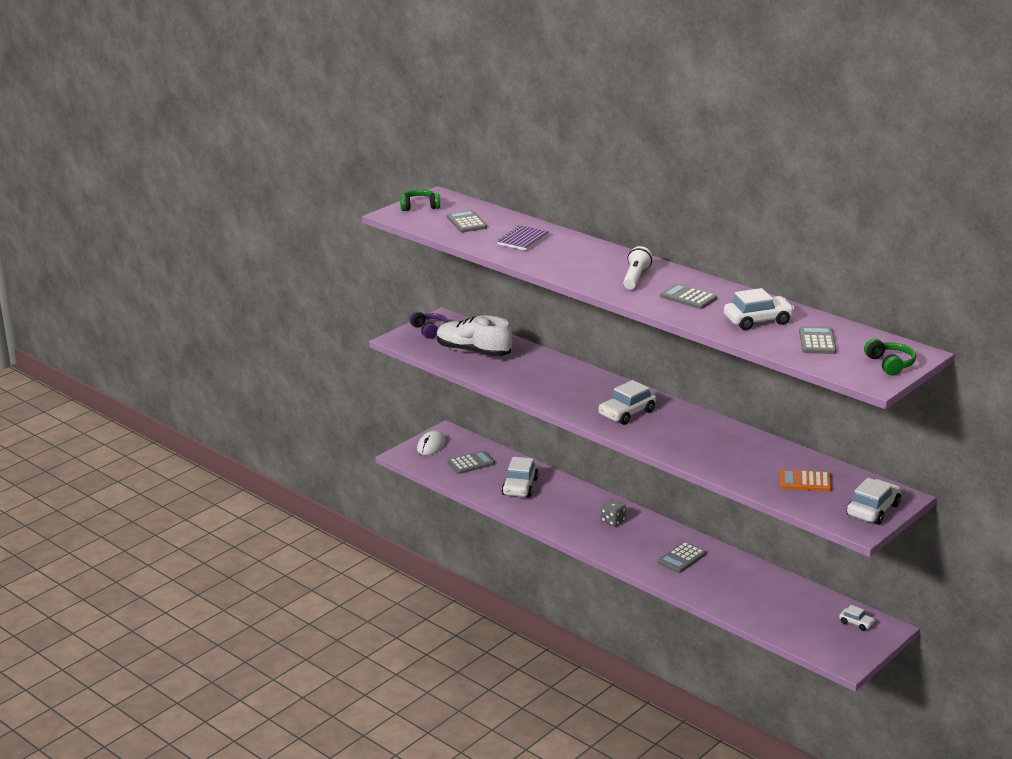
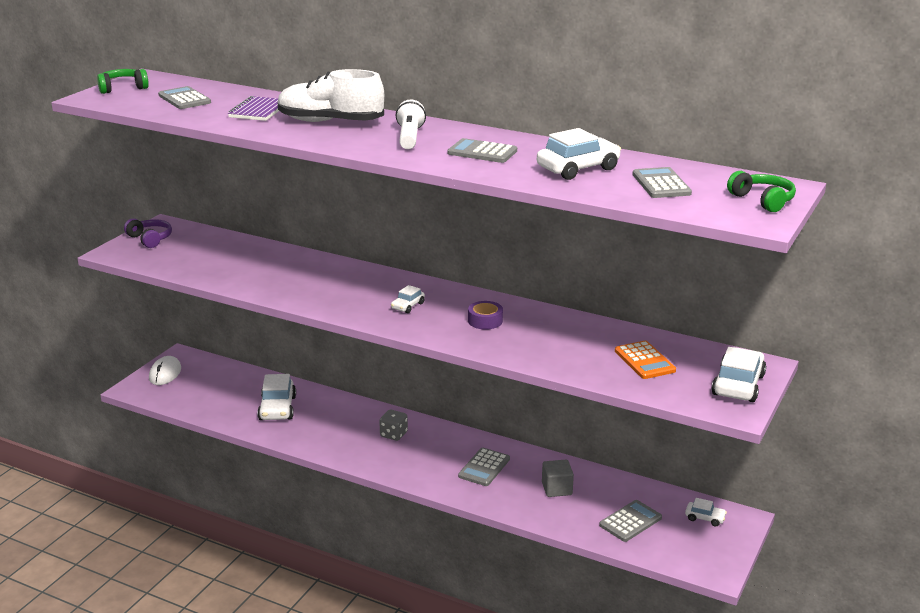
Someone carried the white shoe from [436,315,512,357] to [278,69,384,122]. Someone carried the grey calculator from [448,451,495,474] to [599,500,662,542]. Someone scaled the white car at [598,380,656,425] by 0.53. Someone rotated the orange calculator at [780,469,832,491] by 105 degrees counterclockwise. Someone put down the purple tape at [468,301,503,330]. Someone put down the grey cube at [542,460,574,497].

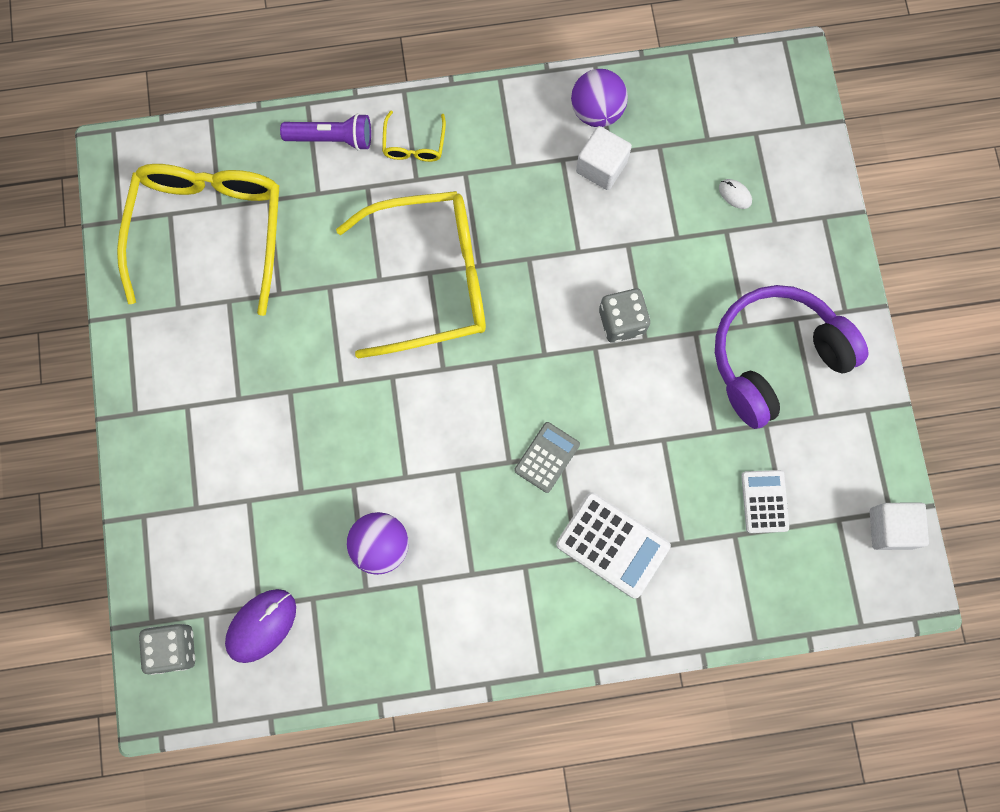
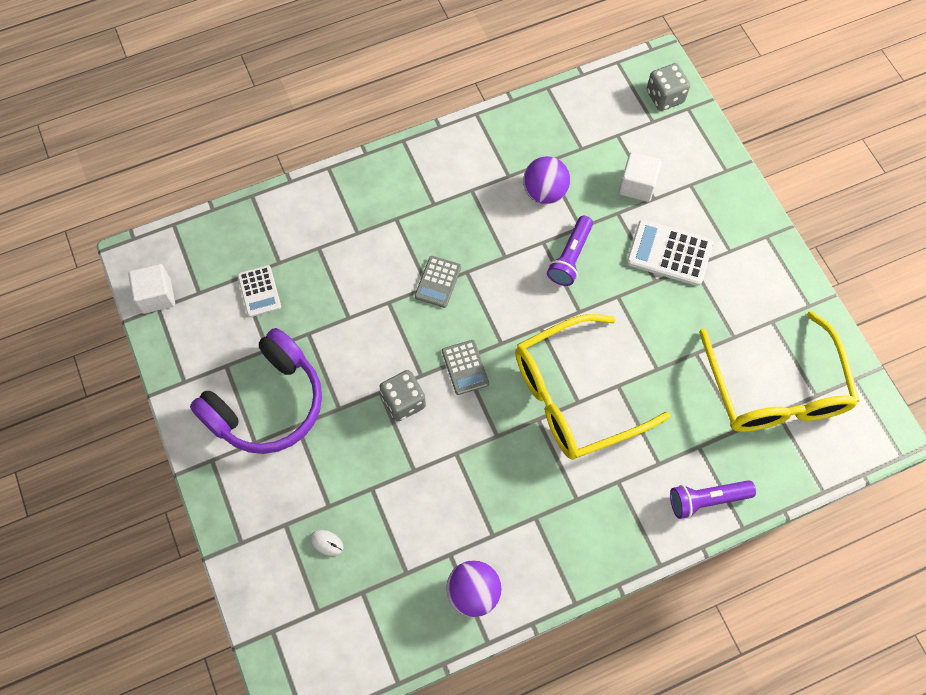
Someone took away the purple mouse at [225,589,296,663]. Someone took away the yellow glasses at [382,110,446,162]. Someone carried the white calculator from [556,492,671,599] to [626,219,713,286]. Someone carried the white cube from [576,126,632,190] to [619,152,662,202]. Someone put down the grey calculator at [442,340,489,395]. Someone put down the purple flashlight at [547,216,593,286].

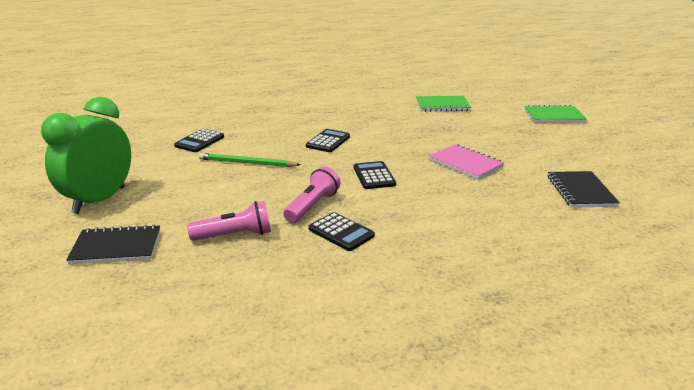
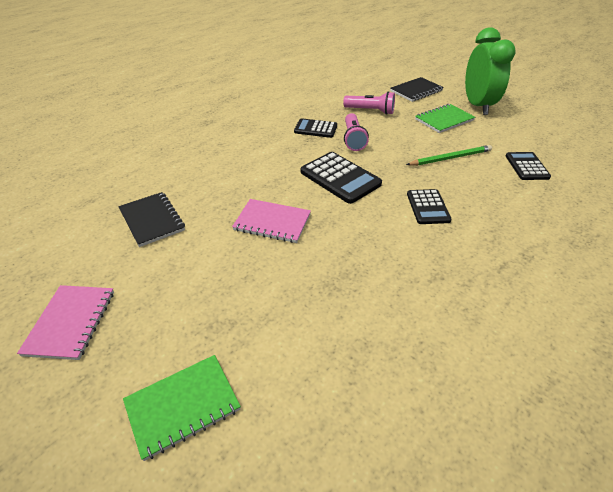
Someone rotated the pink flashlight at [187,201,271,241] by 120 degrees counterclockwise. Someone scaled the black calculator at [354,161,396,189] by 1.57. Someone carried the green notebook from [416,96,471,112] to [415,104,475,133]. Someone put down the pink notebook at [17,285,114,360].

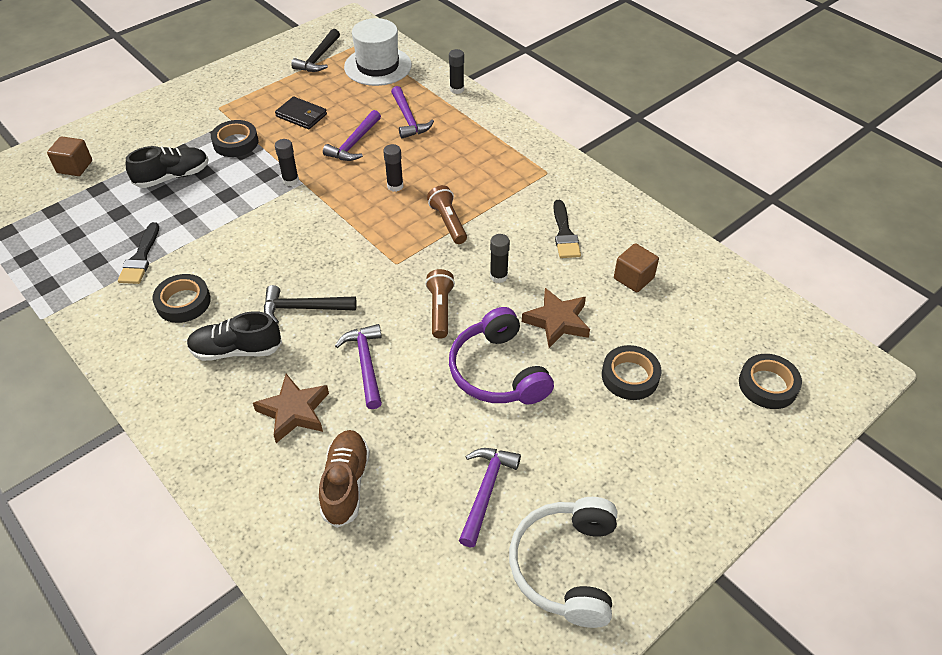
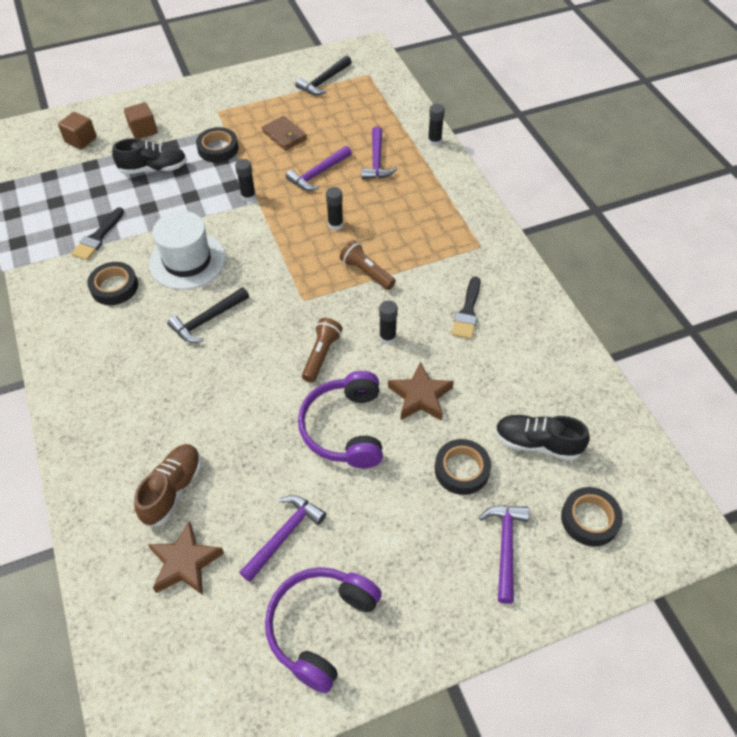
Someone carried the black shoe from [187,311,282,361] to [495,415,590,461]. Someone carried the brown star from [253,374,329,443] to [148,521,224,595]. Someone rotated the black hammer at [264,285,357,324] by 60 degrees counterclockwise. Someone repainted the black wallet at [275,97,327,129], which became the brown wallet at [262,116,307,151]. Someone carried the purple hammer from [335,324,382,409] to [479,505,529,604]. Someone carried the white hat from [344,18,412,86] to [149,211,226,290]. Someone rotated the brown flashlight at [427,185,467,244] by 45 degrees counterclockwise. Someone repainted the white headphones at [509,497,617,628], which became the purple headphones at [265,567,382,693]. Someone carried the brown cube from [614,243,659,293] to [124,102,157,139].

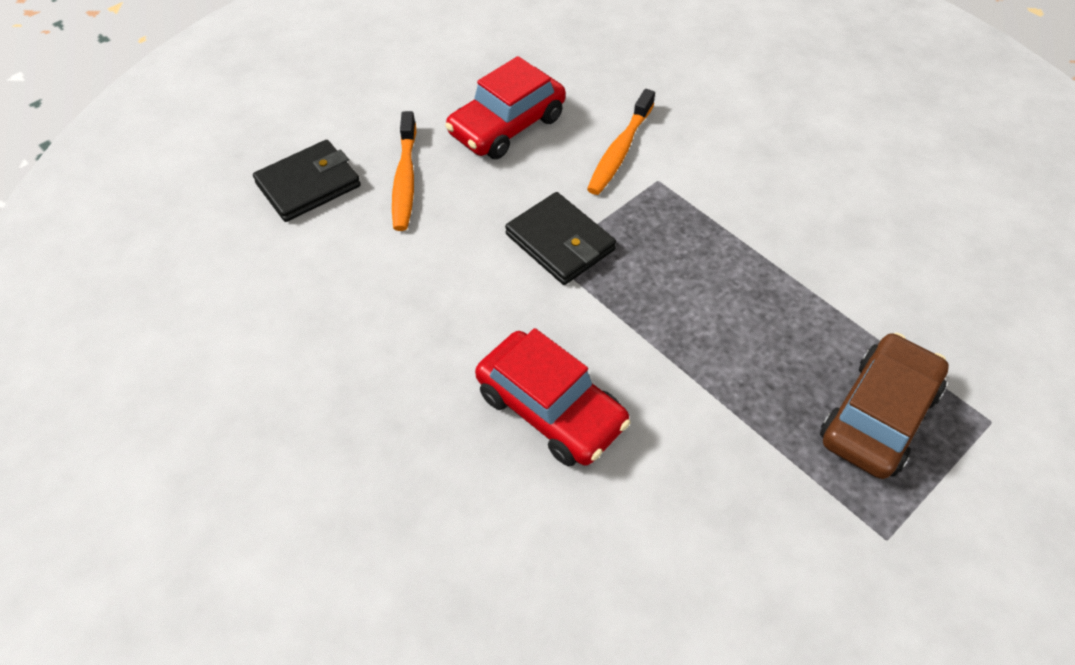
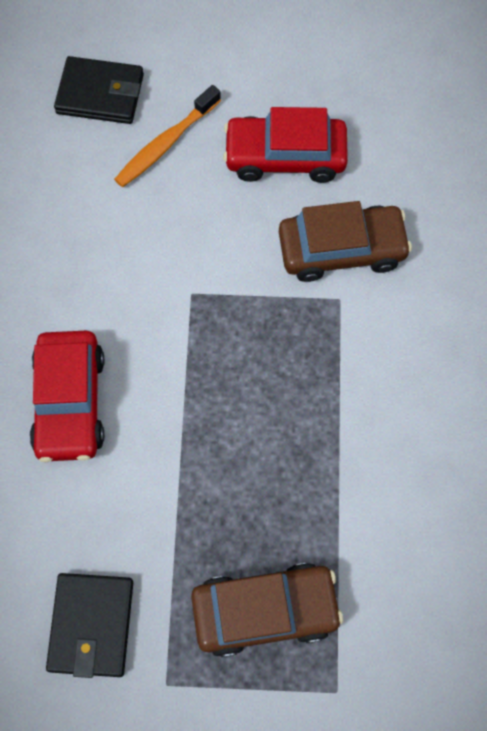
Someone carried the black wallet from [505,192,616,285] to [46,573,133,678]. Someone swapped the orange toothbrush at [587,89,655,195] for the brown car at [279,201,412,282].

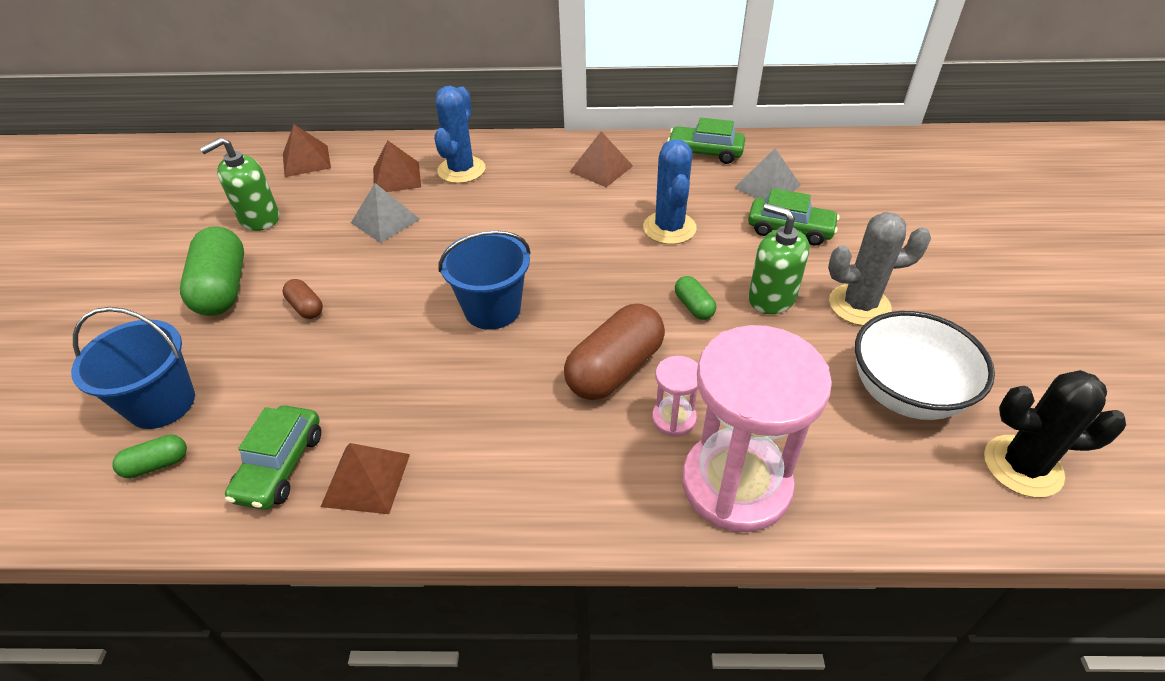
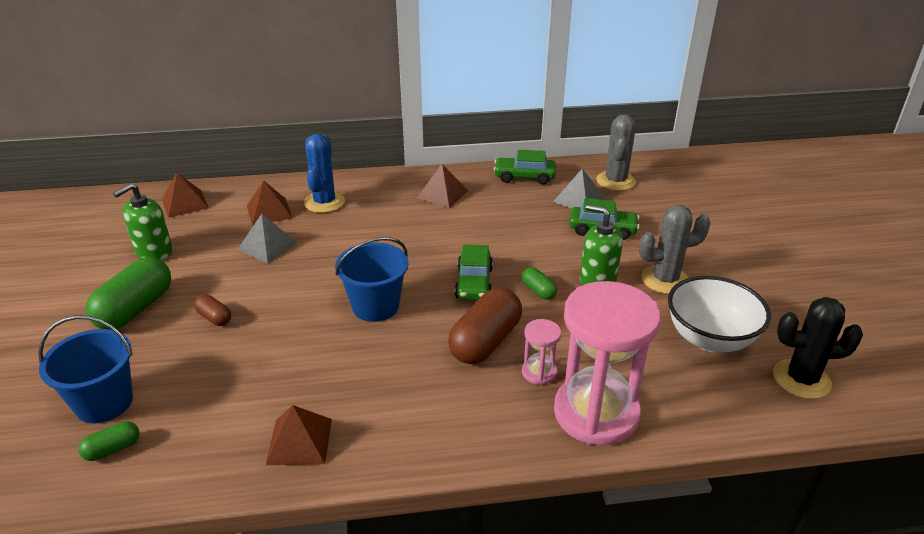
Someone rotated the green capsule at [180,226,244,316] by 45 degrees clockwise. Someone carried the green car from [225,405,321,510] to [455,244,493,300]. Someone took away the blue cactus at [643,139,697,244]. Someone put down the grey cactus at [596,114,636,191].

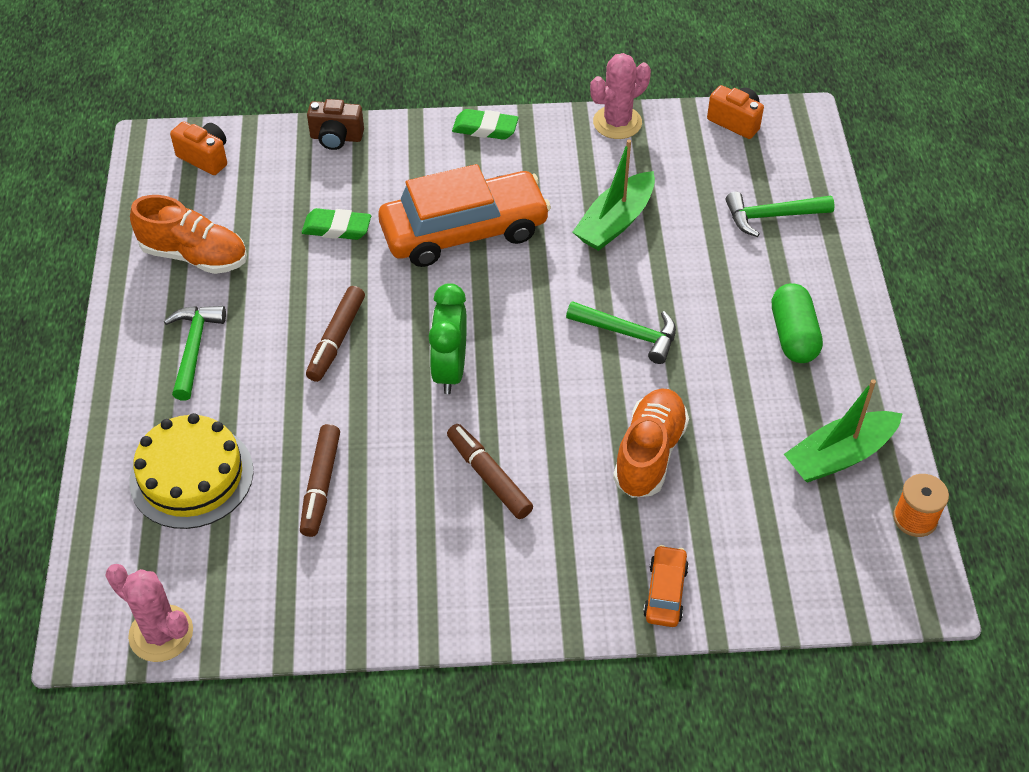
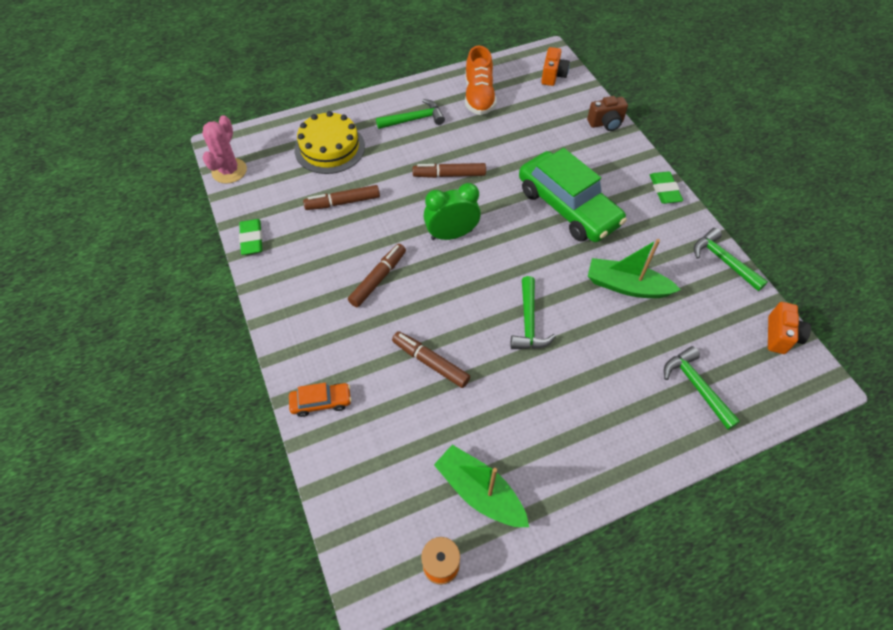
Someone carried the green eraser from [302,208,371,240] to [239,219,262,255]. Someone rotated the brown camera at [307,99,364,150] by 90 degrees counterclockwise. Someone repainted the orange car at [378,164,551,267], which became the green car at [519,148,627,242]. Someone swapped the pink cactus at [590,53,651,139] for the green hammer at [694,228,768,291]. Someone swapped the orange shoe at [613,388,689,498] for the brown marker at [392,331,470,388]. Someone took away the green capsule at [772,283,823,363].

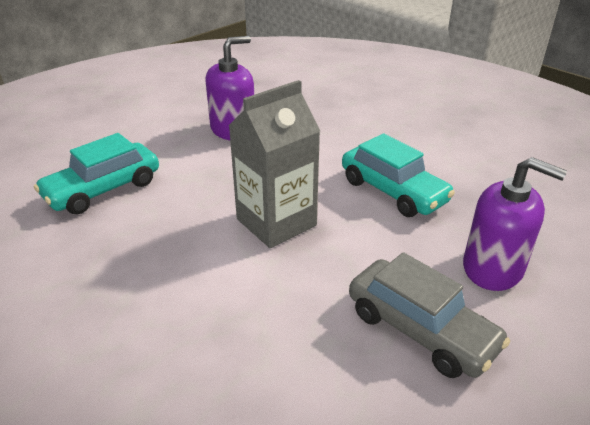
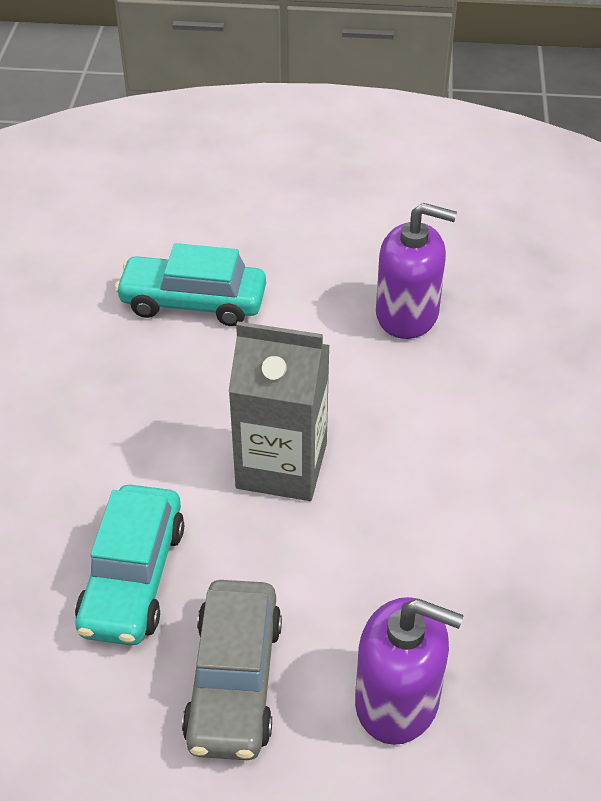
Someone carried the turquoise car from [342,133,455,217] to [75,485,184,645]. Someone rotated the purple soap dispenser at [463,157,567,291] by 60 degrees counterclockwise.

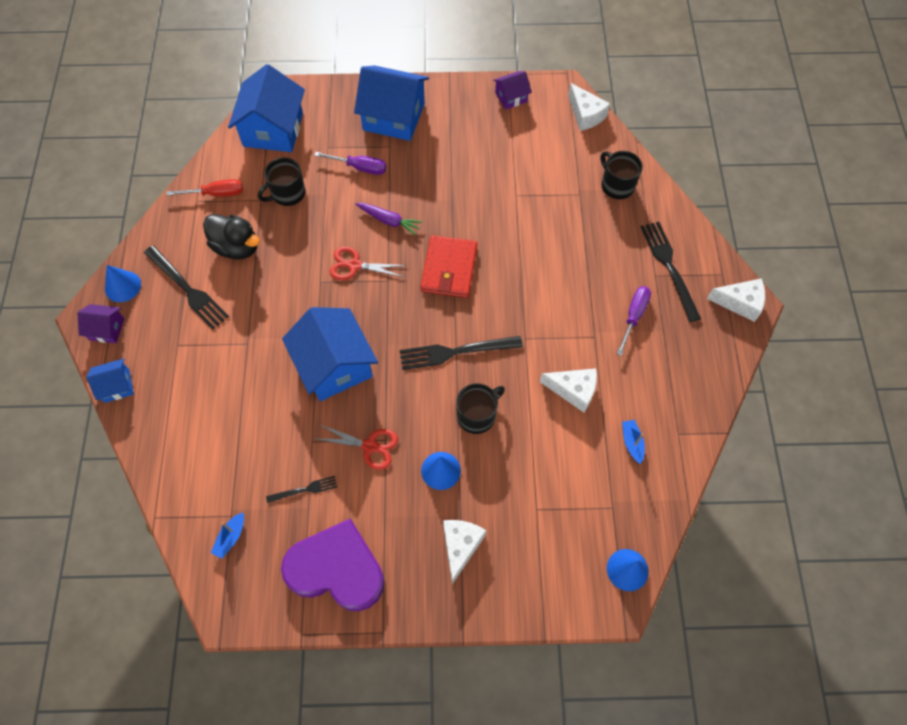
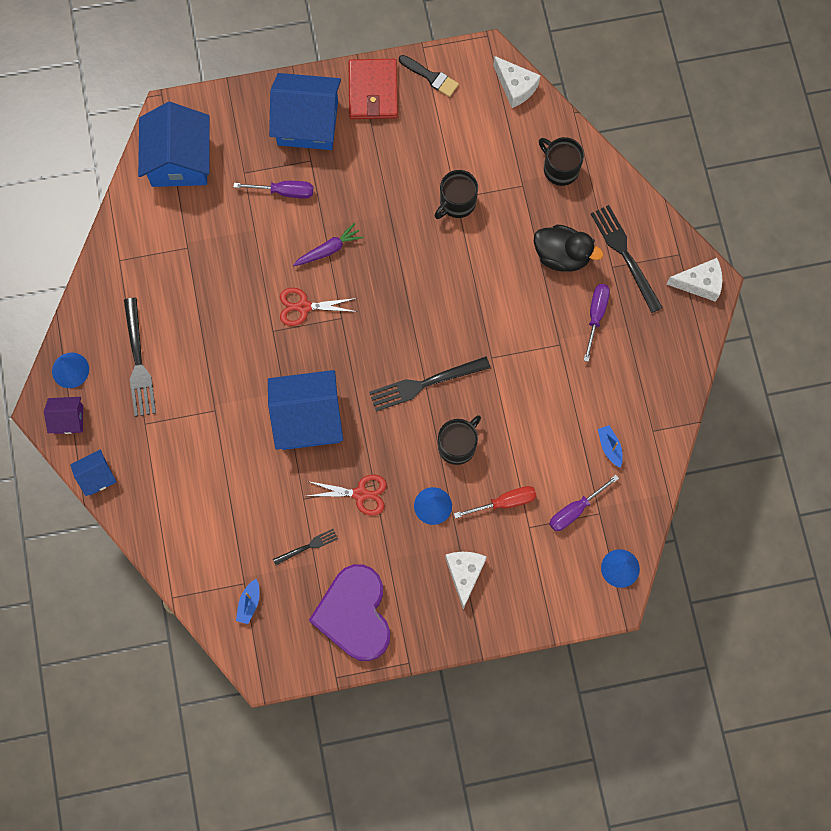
Someone rotated the black fork at [144,246,229,329] by 45 degrees clockwise. Someone carried the red screwdriver from [166,179,243,197] to [454,486,536,518]. Someone carried the black duck from [203,214,260,259] to [534,224,603,272]. Someone carried the black mug from [258,157,306,206] to [434,170,478,219]. Someone rotated the purple heart at [281,518,384,611] by 105 degrees counterclockwise. Someone rotated the blue house at [282,307,378,401] by 60 degrees counterclockwise. Someone rotated the purple carrot at [355,203,423,235] by 45 degrees counterclockwise. Someone carried the red wallet from [421,235,478,298] to [349,59,398,119]. Someone swapped the purple house at [493,71,532,109] for the black brush at [399,55,459,97]. Someone took away the white cheese at [540,368,597,413]. Someone put down the purple screwdriver at [549,475,619,531].

